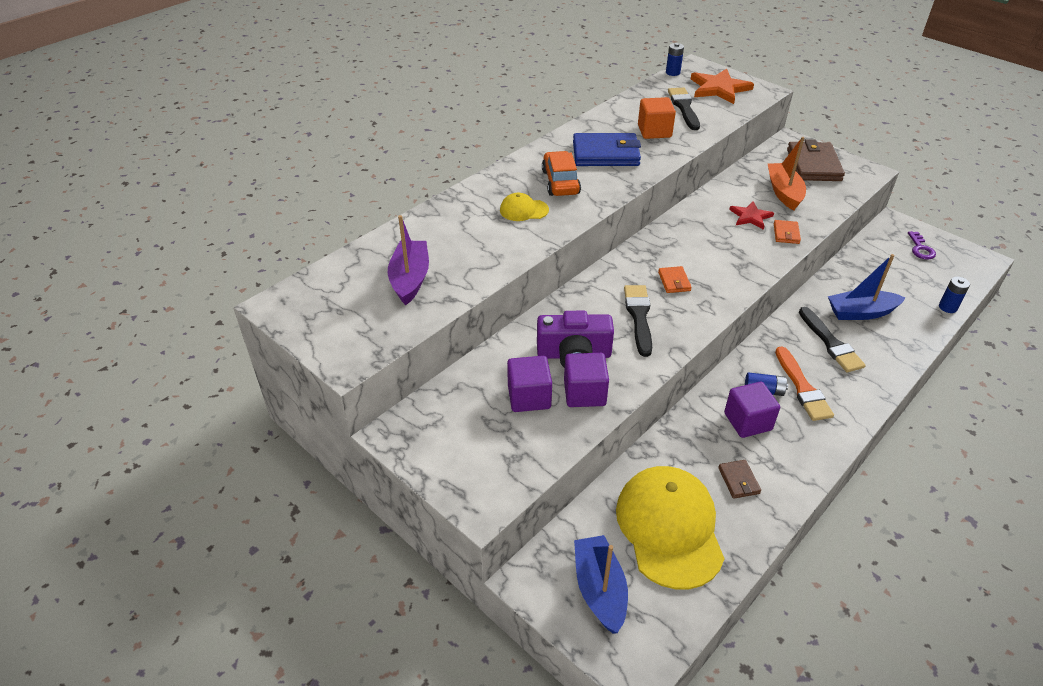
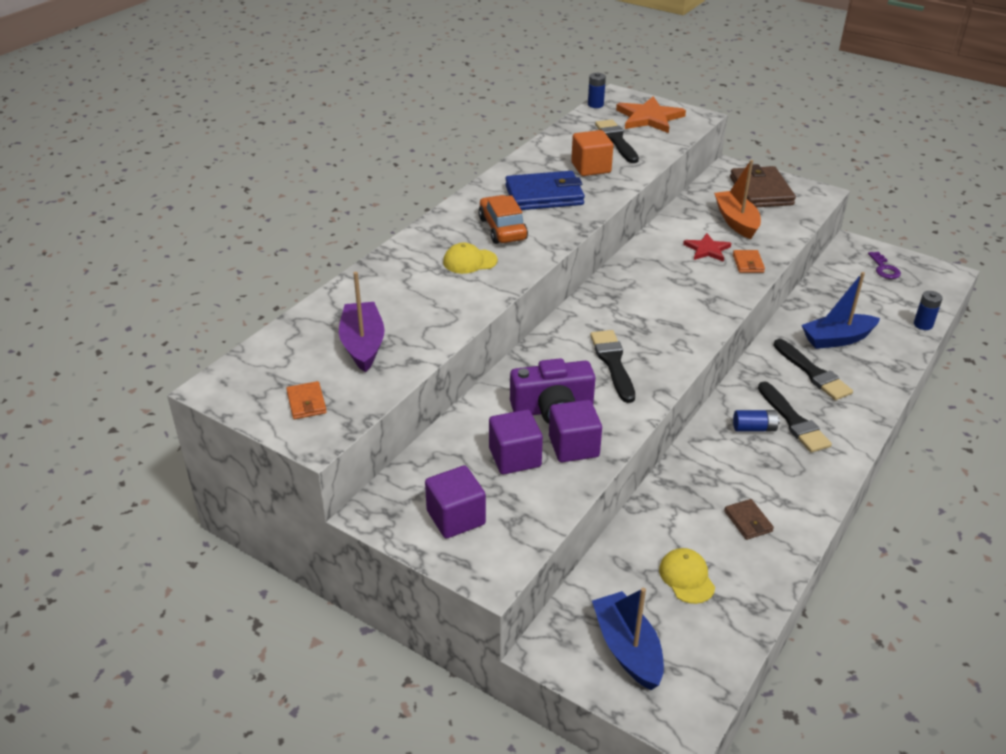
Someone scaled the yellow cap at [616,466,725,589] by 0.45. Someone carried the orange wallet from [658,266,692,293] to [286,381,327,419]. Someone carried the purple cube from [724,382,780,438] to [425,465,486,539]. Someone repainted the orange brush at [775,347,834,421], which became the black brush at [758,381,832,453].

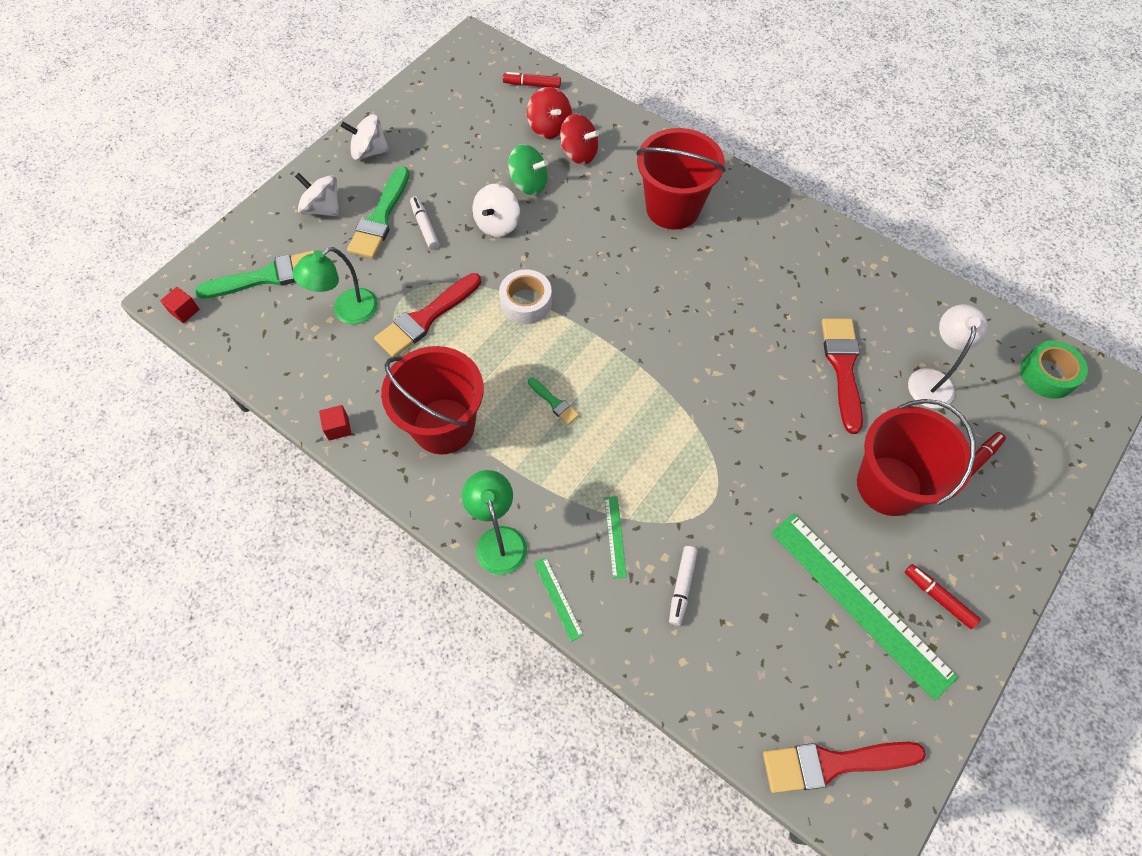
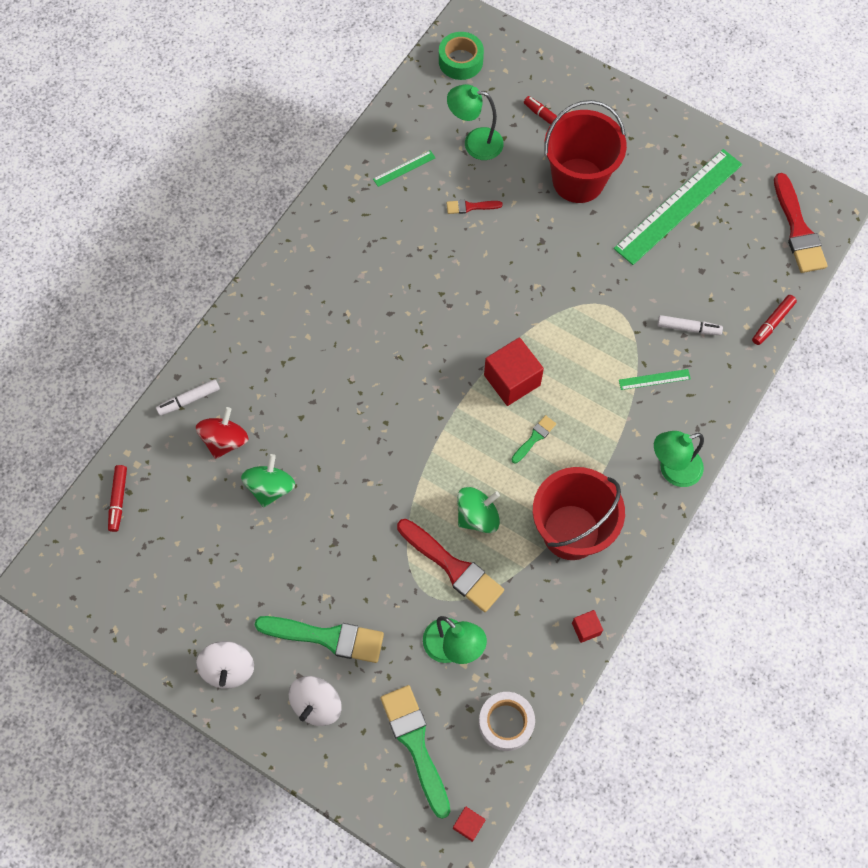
Someone carried the white marker from [410,196,439,249] to [156,379,220,416]. Someone took away the white spinning top at [472,184,520,237]. Someone carried the white tape from [499,269,552,324] to [479,692,535,751]. Someone took away the red spinning top at [527,87,572,139]. Someone carried the green ruler from [534,557,584,642] to [373,150,435,187]. Someone took away the red bucket at [636,128,726,229]. Someone scaled the red brush at [821,318,863,434] by 0.49. Someone carried the red marker from [905,564,981,629] to [752,295,797,345]. Someone repainted the white lamp at [908,304,988,409], which became the green lamp at [447,84,504,160]. Someone put down the green spinning top at [457,487,500,533]. Someone put down the red cube at [484,337,544,406].

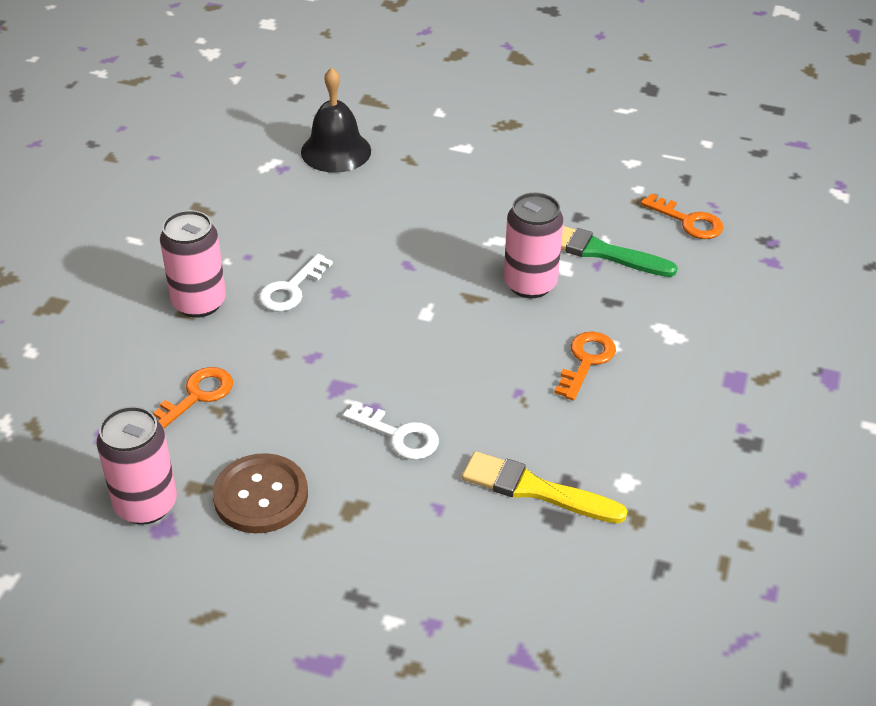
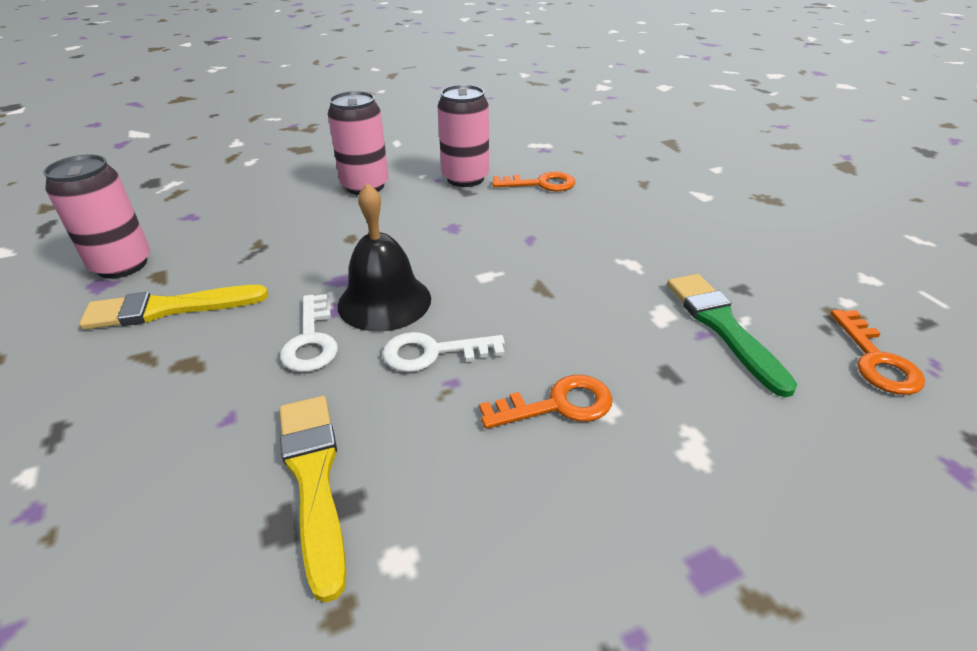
Someone carried the orange key from [153,367,233,429] to [492,172,575,191]. Someone swapped the brown button at [213,453,308,533] for the yellow brush at [79,285,268,330]. Someone carried the white key from [259,254,333,312] to [382,332,505,372]. Someone carried the black bell from [301,67,371,173] to [337,183,431,332]. Someone carried the pink can from [504,193,564,298] to [437,85,489,187].

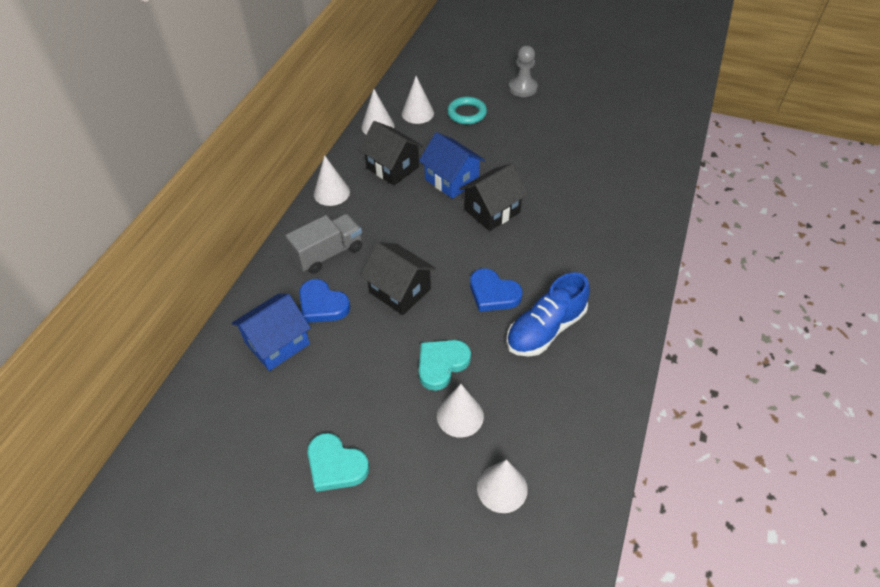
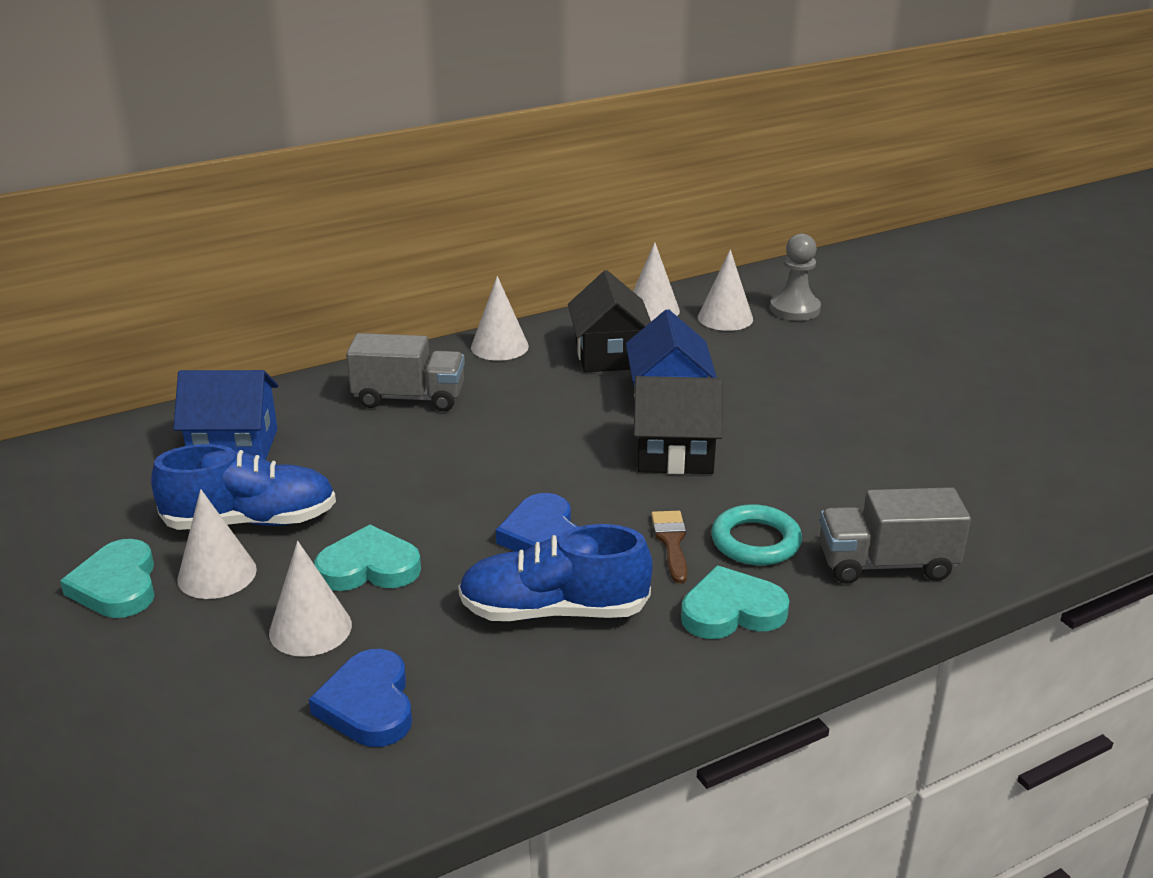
Someone carried the blue heart from [299,279,350,323] to [309,649,412,747]. Someone took away the black house at [360,242,436,315]. Someone carried the turquoise ring from [447,97,487,124] to [711,504,802,566]. Someone carried the white cone from [477,459,528,513] to [178,489,257,599]. Someone carried the grey pawn from [509,45,538,97] to [770,234,821,321]. Someone put down the blue shoe at [151,444,336,530]. Someone put down the brown brush at [651,511,687,583]. Someone put down the turquoise heart at [681,565,789,639]. Someone put down the grey truck at [819,487,971,584].

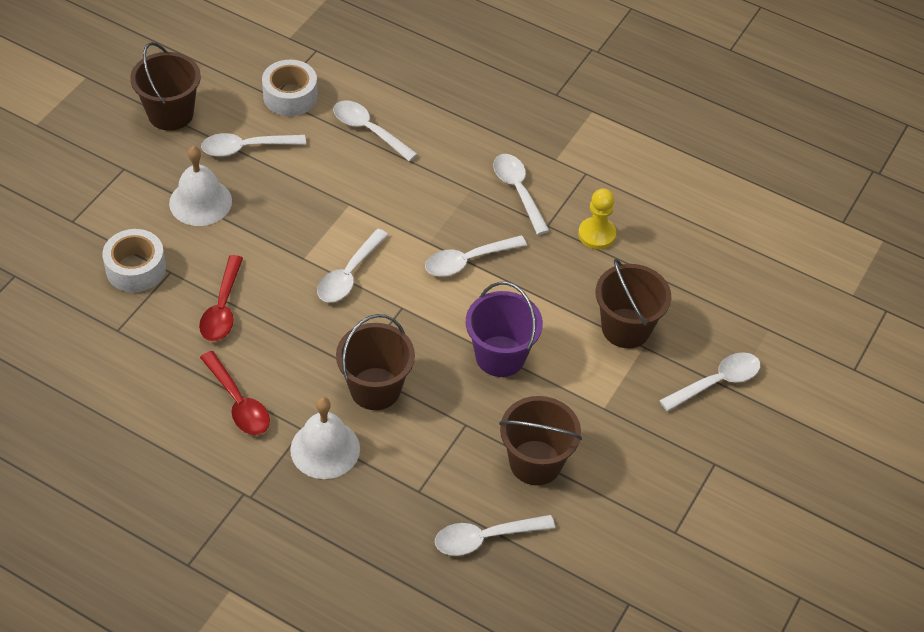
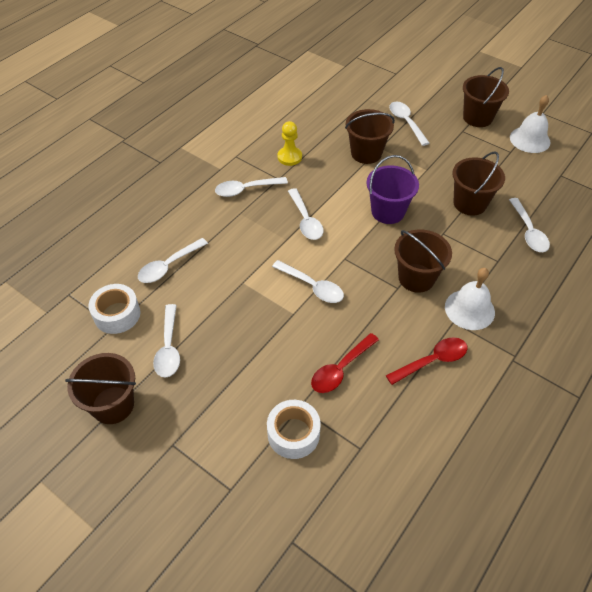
Someone carried the white bell from [169,146,232,226] to [510,95,551,153]. Someone rotated the red spoon at [199,255,243,341] by 120 degrees clockwise. Someone put down the brown bucket at [463,67,509,127].

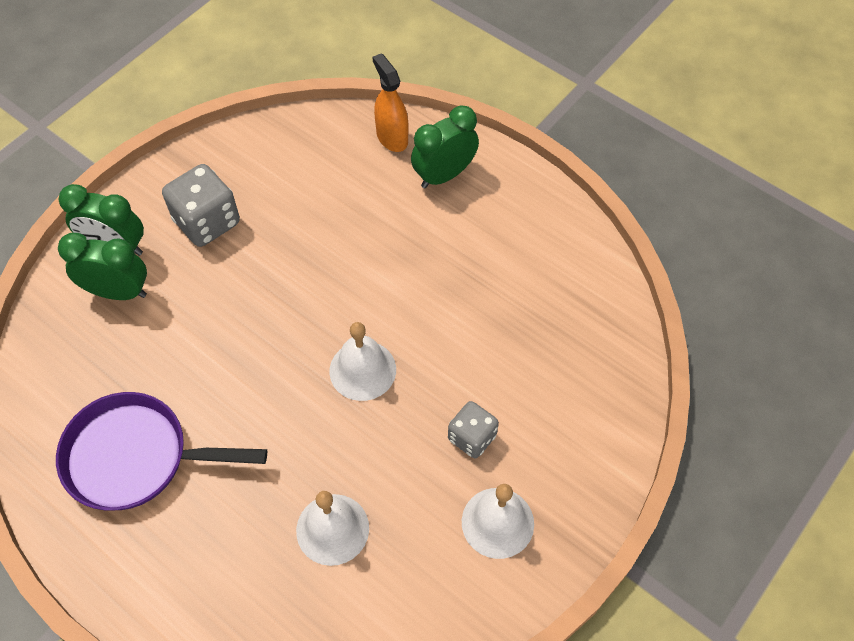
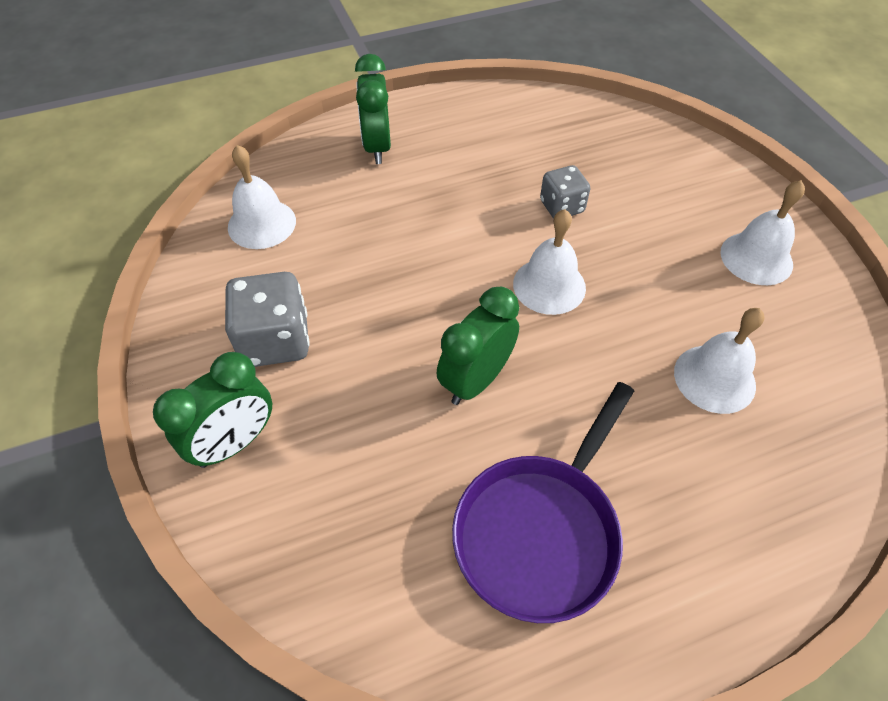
Someone carried the green clock from [58,233,147,300] to [436,287,519,405]. Someone took away the orange spray bottle at [372,53,409,152]. Someone carried the grey dice from [448,401,499,459] to [540,165,590,218]. Someone put down the white bell at [228,145,296,249].

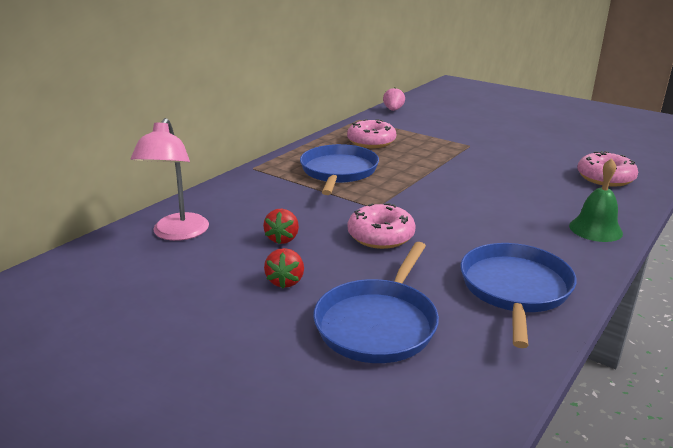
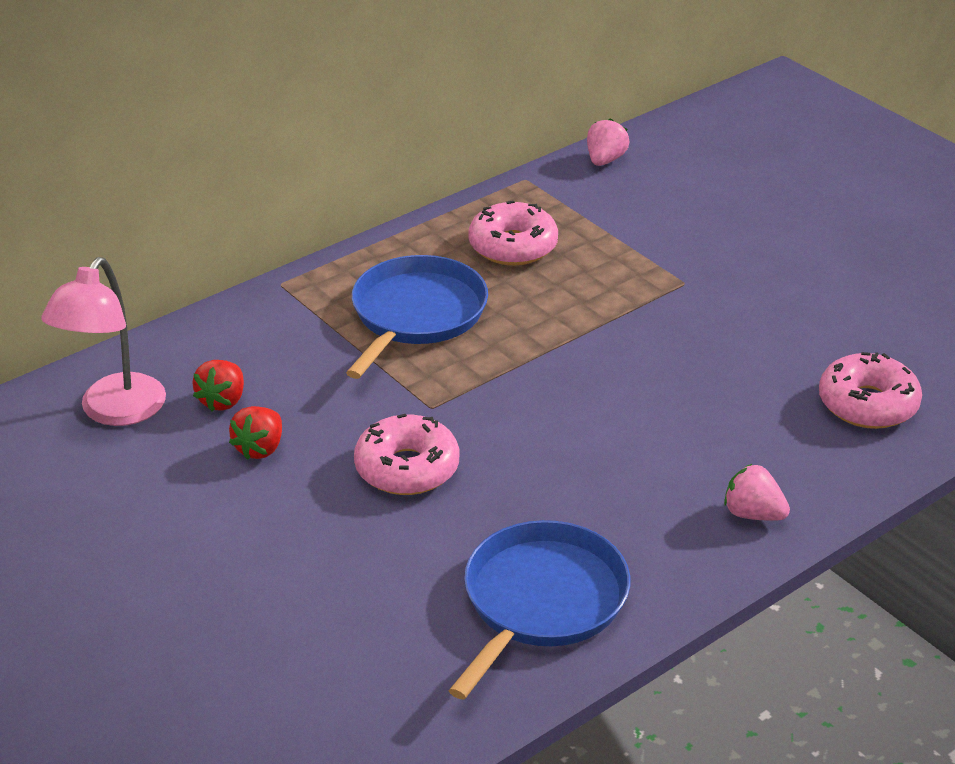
Someone carried the red strawberry from [264,248,304,289] to [192,360,244,411]. Someone took away the blue pan at [313,242,439,363]. Someone swapped the green bell at [569,158,623,242] for the pink strawberry at [724,464,790,521].

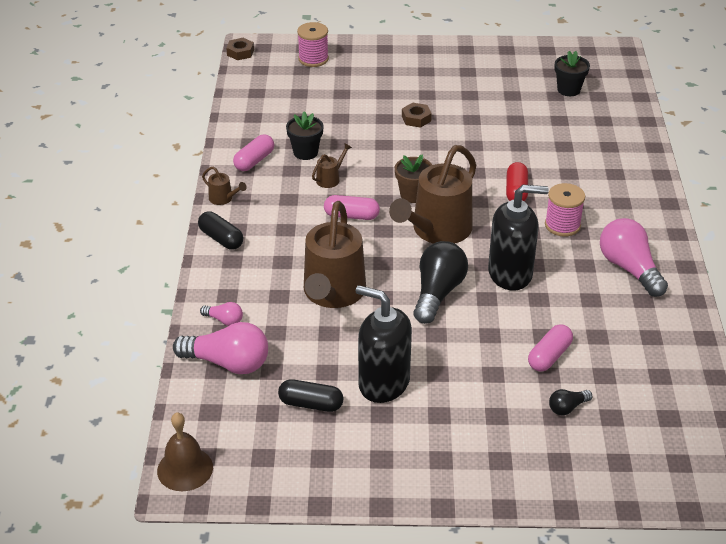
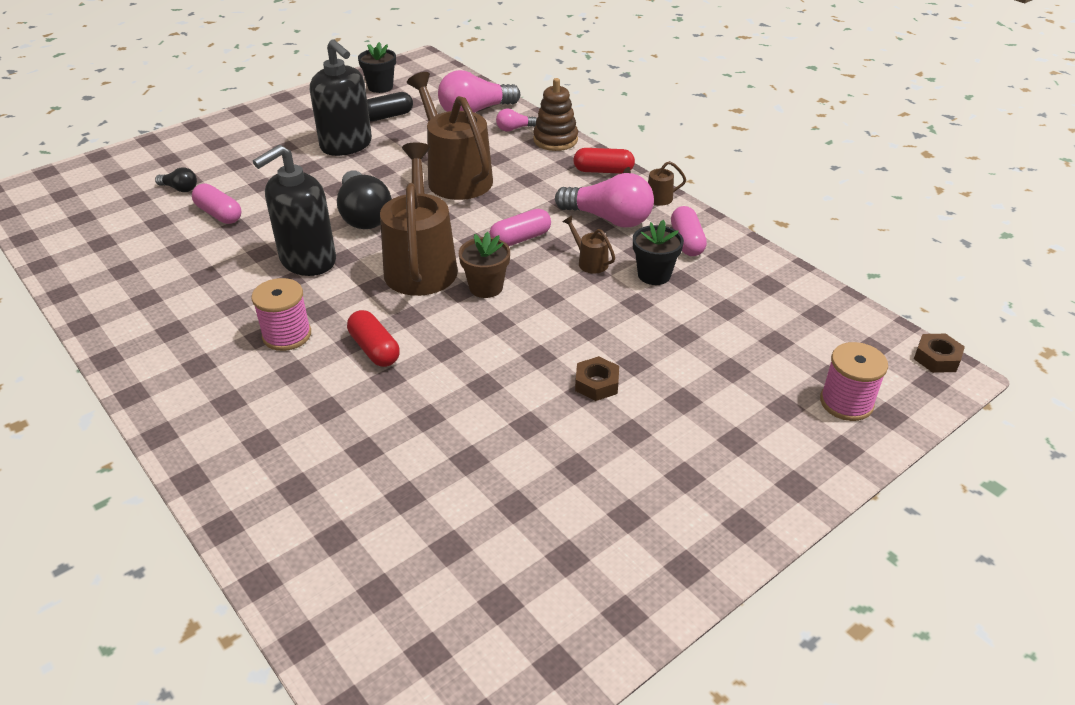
Someone took away the brown bell at [157,412,213,491]. Someone repainted the black capsule at [198,211,243,250], which became the red capsule at [573,148,635,174]. Someone rotated the brown watering can at [312,143,352,188] by 135 degrees clockwise. Someone rotated the black soap dispenser at [356,285,412,403] by 60 degrees clockwise. Someone rotated the pink capsule at [528,324,573,372] by 45 degrees counterclockwise. Someone rotated the black light bulb at [549,389,592,416] by 90 degrees clockwise. Someone carried the black flower pot from [555,51,590,96] to [358,42,396,93]. Someone carried the pink light bulb from [600,218,668,297] to [555,173,654,227]. Someone put down the brown stacking toy at [533,78,578,151].

